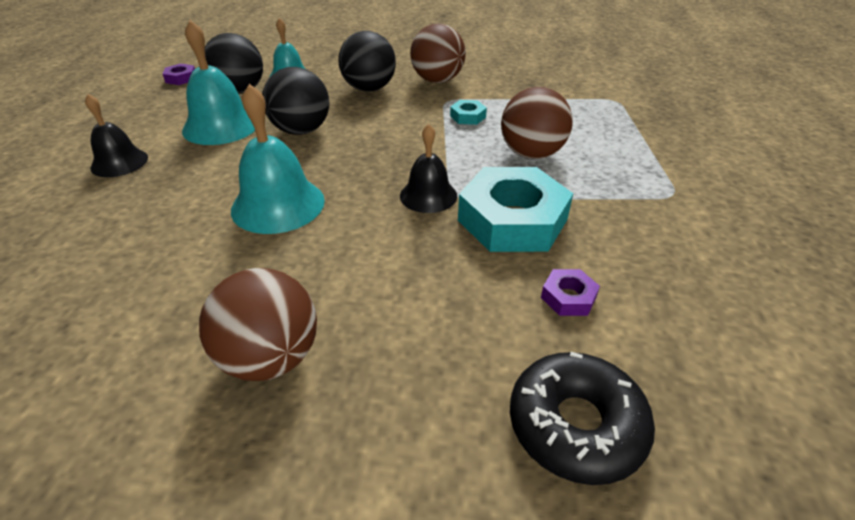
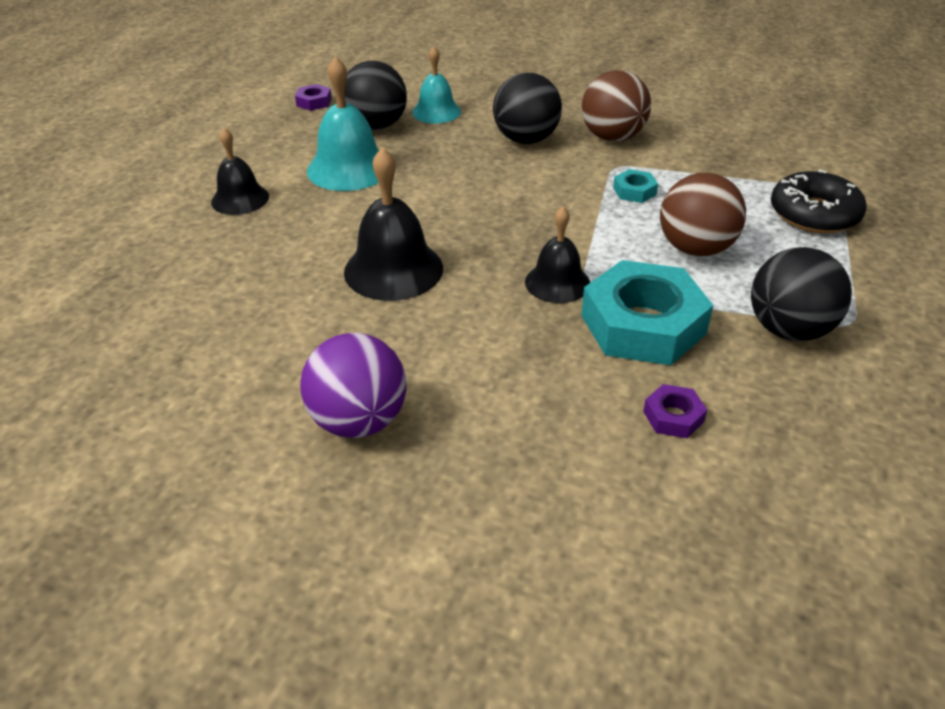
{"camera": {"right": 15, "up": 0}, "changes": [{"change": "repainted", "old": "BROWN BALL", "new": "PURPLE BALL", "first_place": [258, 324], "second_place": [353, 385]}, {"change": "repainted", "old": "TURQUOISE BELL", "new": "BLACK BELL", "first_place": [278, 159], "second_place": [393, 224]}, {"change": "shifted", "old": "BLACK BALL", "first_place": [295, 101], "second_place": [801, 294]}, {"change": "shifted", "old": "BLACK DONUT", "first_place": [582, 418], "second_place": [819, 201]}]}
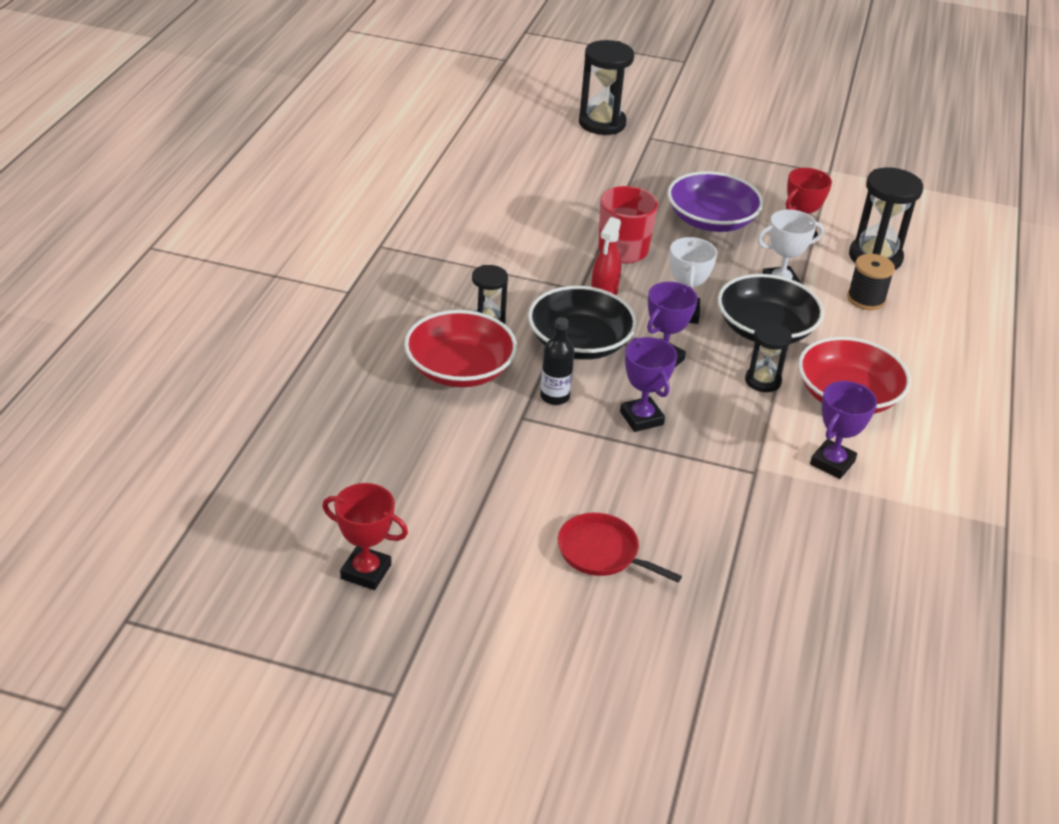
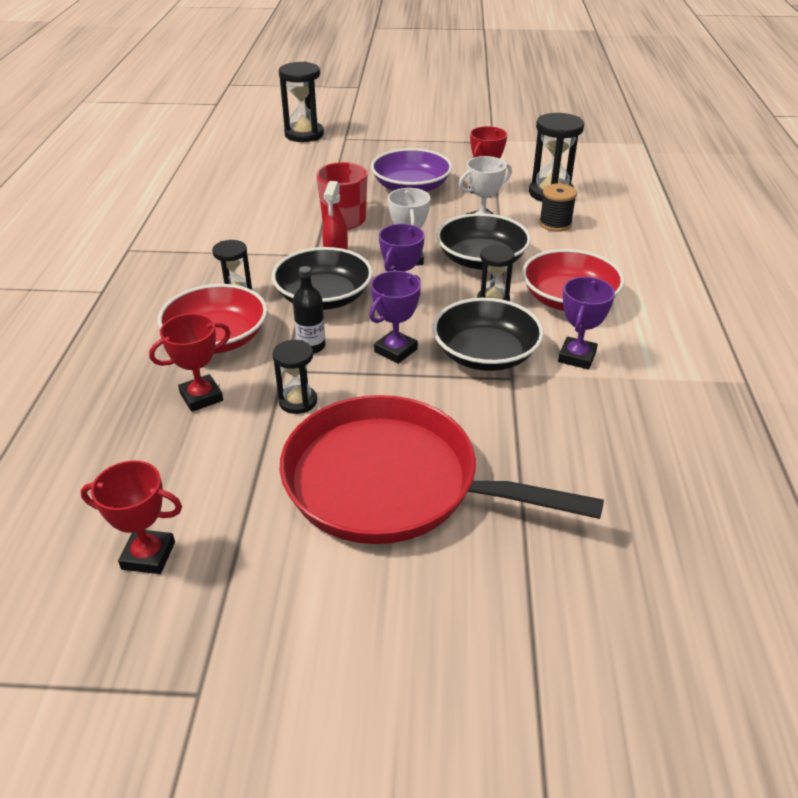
{"camera": {"right": -10, "up": 0}, "changes": [{"change": "new", "new": "RED TROPHY", "second_place": [190, 362]}, {"change": "new", "new": "BLACK HOURGLASS", "second_place": [295, 377]}, {"change": "scaled", "old": "RED PAN", "first_place": [619, 547], "second_place": [442, 469], "factor": 2.32}, {"change": "rotated", "old": "PURPLE TROPHY", "first_place": [648, 384], "second_place": [395, 317], "degrees": 75}, {"change": "new", "new": "BLACK BOWL", "second_place": [488, 334]}]}
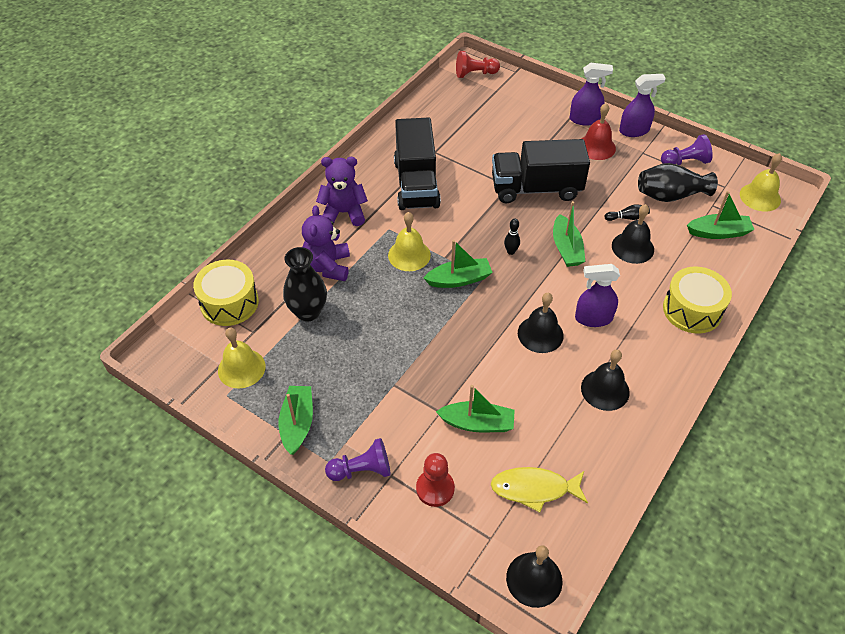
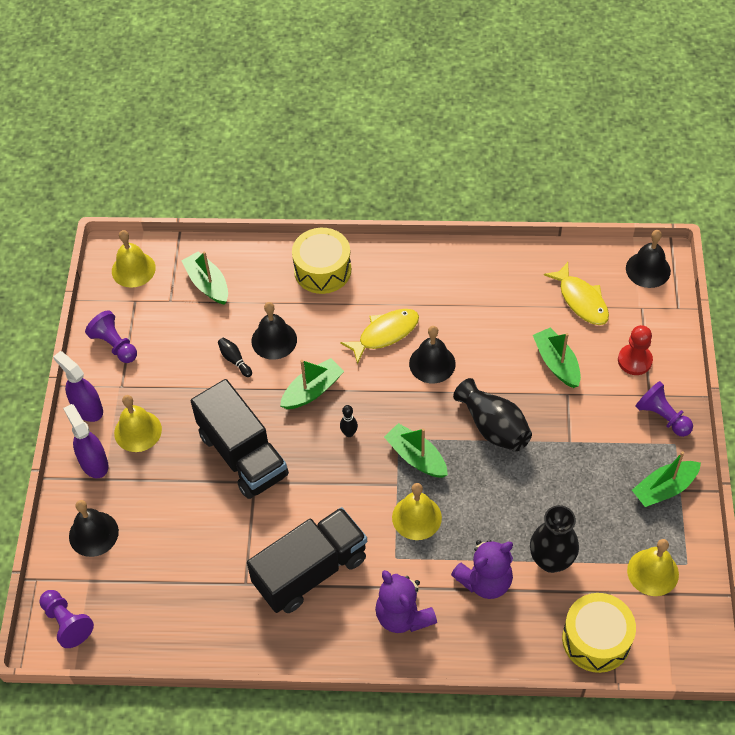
{"camera": {"right": -120, "up": 5}, "changes": [{"change": "repainted", "old": "RED PAWN", "new": "PURPLE PAWN", "first_place": [478, 64], "second_place": [66, 619]}, {"change": "shifted", "old": "BLACK BELL", "first_place": [605, 380], "second_place": [94, 528]}, {"change": "repainted", "old": "RED BELL", "new": "YELLOW BELL", "first_place": [598, 131], "second_place": [138, 423]}, {"change": "swapped", "old": "PURPLE SPRAY BOTTLE", "new": "YELLOW FISH", "first_place": [597, 295], "second_place": [379, 336]}, {"change": "shifted", "old": "BLACK VASE", "first_place": [678, 182], "second_place": [492, 414]}]}
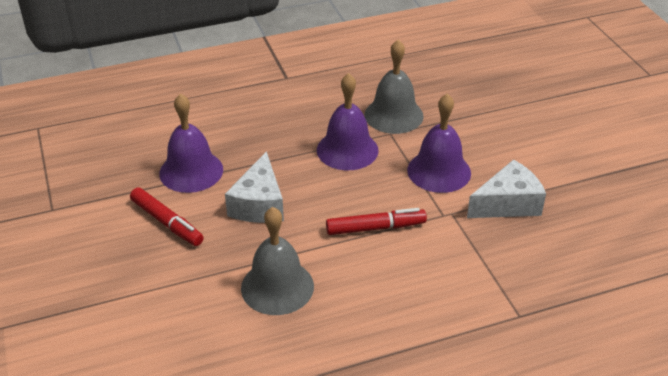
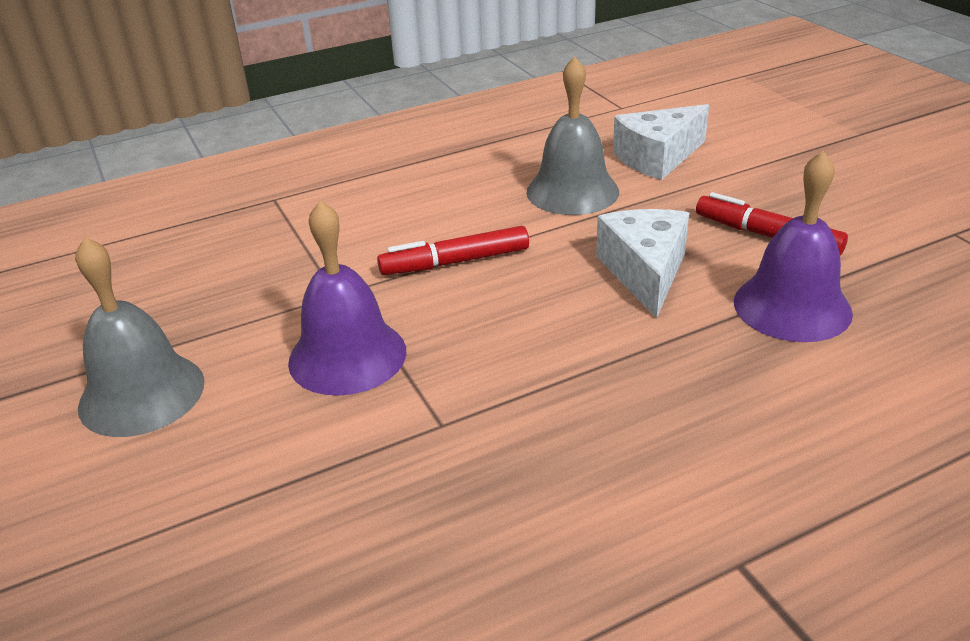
{"camera": {"right": 175, "up": -5}, "changes": [{"change": "shifted", "old": "GREY BELL", "first_place": [394, 87], "second_place": [140, 337]}, {"change": "shifted", "old": "WHITE CHEESE", "first_place": [506, 188], "second_place": [661, 142]}, {"change": "gone", "old": "PURPLE BELL", "first_place": [348, 121]}]}
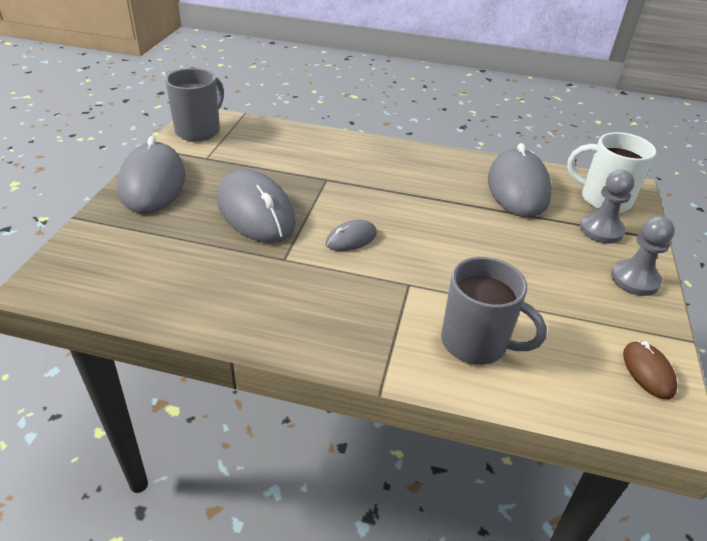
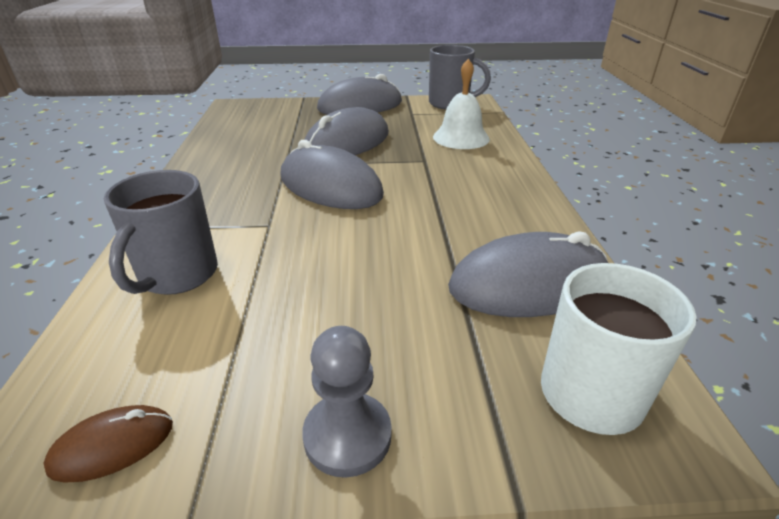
{"camera": {"right": 75, "up": -5}, "changes": [{"change": "scaled", "old": "GREY MOUSE", "first_place": [351, 235], "second_place": [332, 174], "factor": 2.08}, {"change": "new", "new": "WHITE BELL", "second_place": [461, 103]}, {"change": "gone", "old": "GREY PAWN", "first_place": [607, 207]}]}
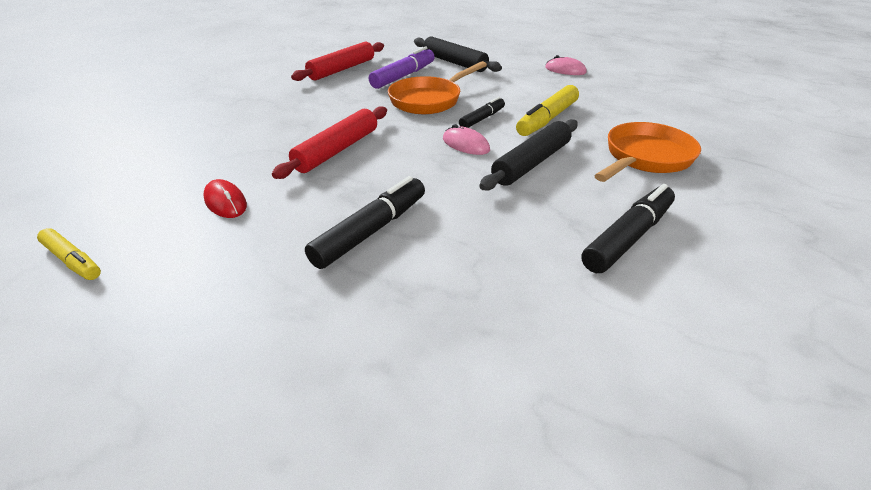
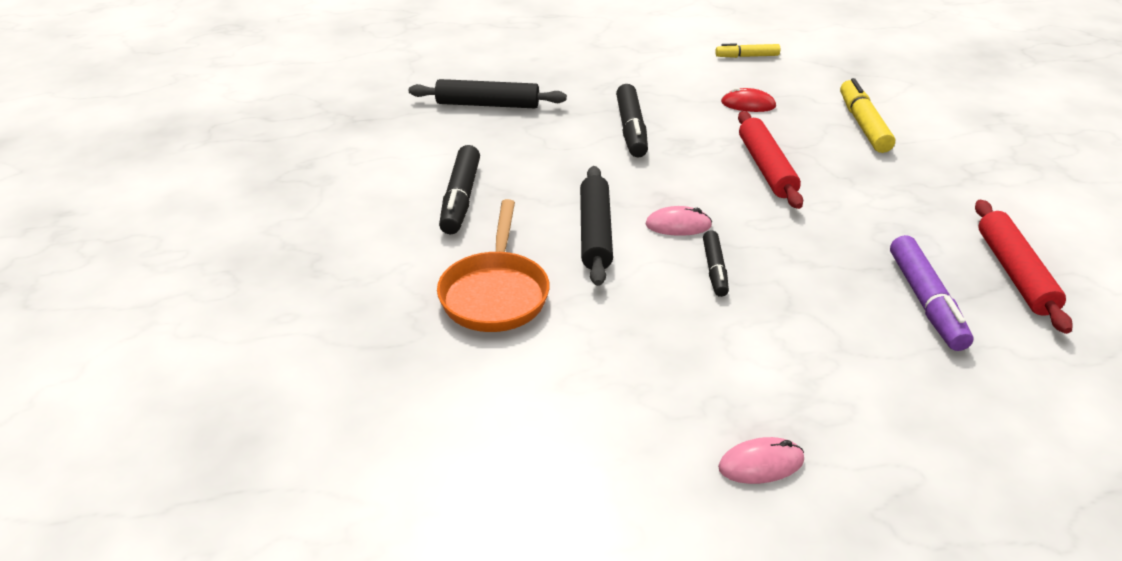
{"camera": {"right": 140, "up": 0}, "changes": [{"change": "shifted", "old": "BLACK ROLLING PIN", "first_place": [458, 54], "second_place": [488, 93]}, {"change": "shifted", "old": "YELLOW MARKER", "first_place": [547, 110], "second_place": [867, 115]}, {"change": "gone", "old": "ORANGE PAN", "first_place": [437, 87]}]}
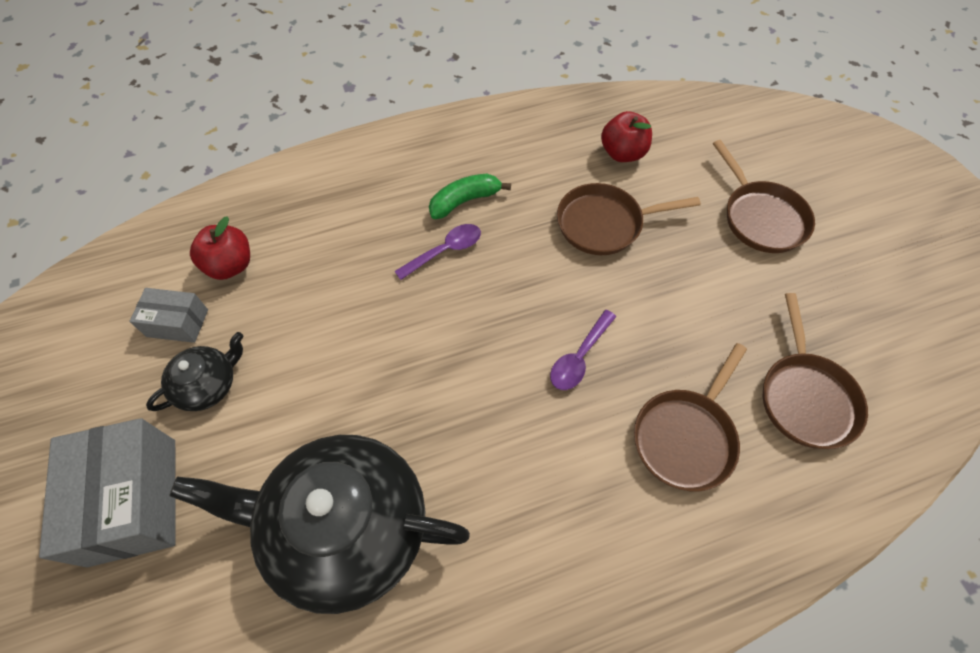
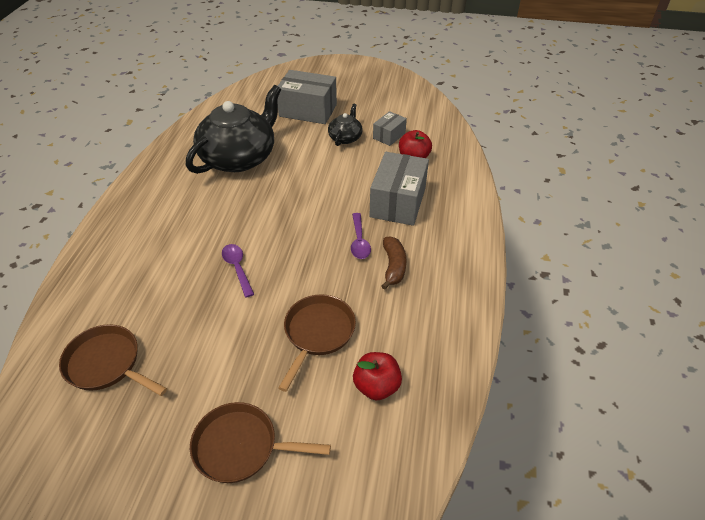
{"camera": {"right": 120, "up": -15}, "changes": [{"change": "rotated", "old": "BLACK TEAPOT", "first_place": [194, 371], "second_place": [345, 125], "degrees": -150}, {"change": "new", "new": "GREY BOX", "second_place": [399, 189]}, {"change": "repainted", "old": "GREEN BANANA", "new": "BROWN BANANA", "first_place": [470, 196], "second_place": [393, 263]}, {"change": "gone", "old": "BROWN PAN", "first_place": [690, 417]}]}
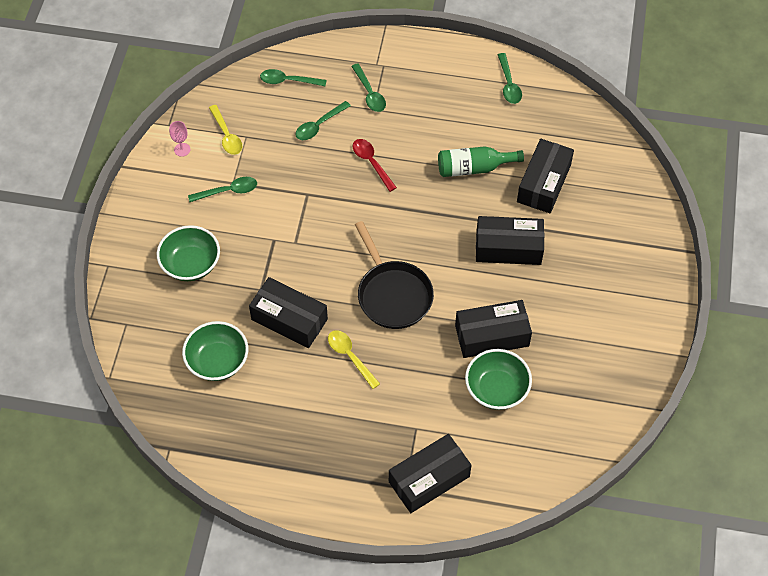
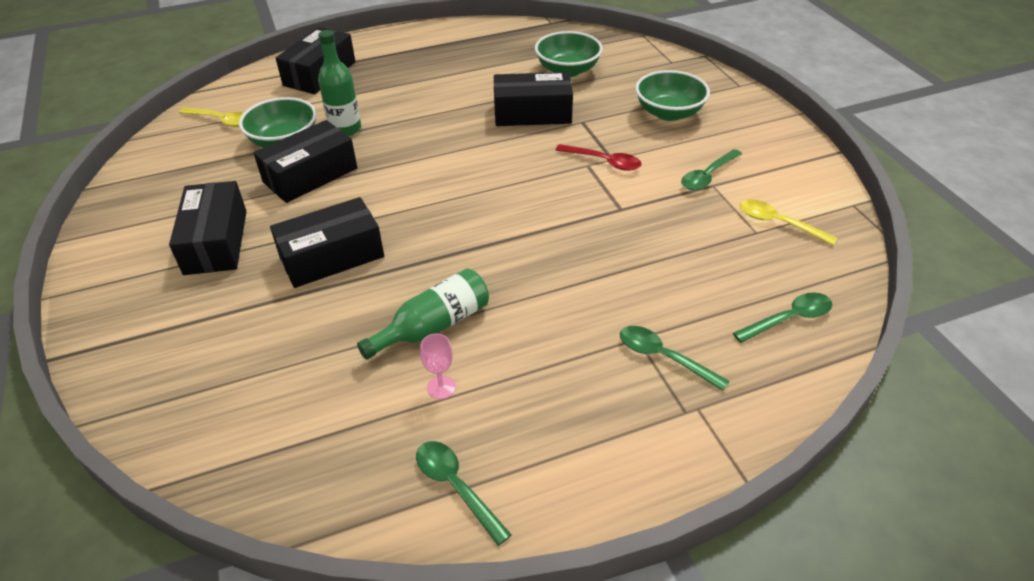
{"camera": {"right": 150, "up": -15}, "changes": [{"change": "shifted", "old": "BLACK BOX", "first_place": [545, 176], "second_place": [208, 228]}, {"change": "shifted", "old": "YELLOW SPOON", "first_place": [354, 359], "second_place": [211, 117]}, {"change": "new", "new": "GREEN BOTTLE", "second_place": [339, 83]}, {"change": "shifted", "old": "PINK GOBLET", "first_place": [180, 139], "second_place": [438, 366]}, {"change": "shifted", "old": "RED SPOON", "first_place": [375, 165], "second_place": [599, 157]}, {"change": "gone", "old": "GREEN SPOON", "first_place": [323, 120]}, {"change": "gone", "old": "BLACK PAN", "first_place": [394, 275]}]}
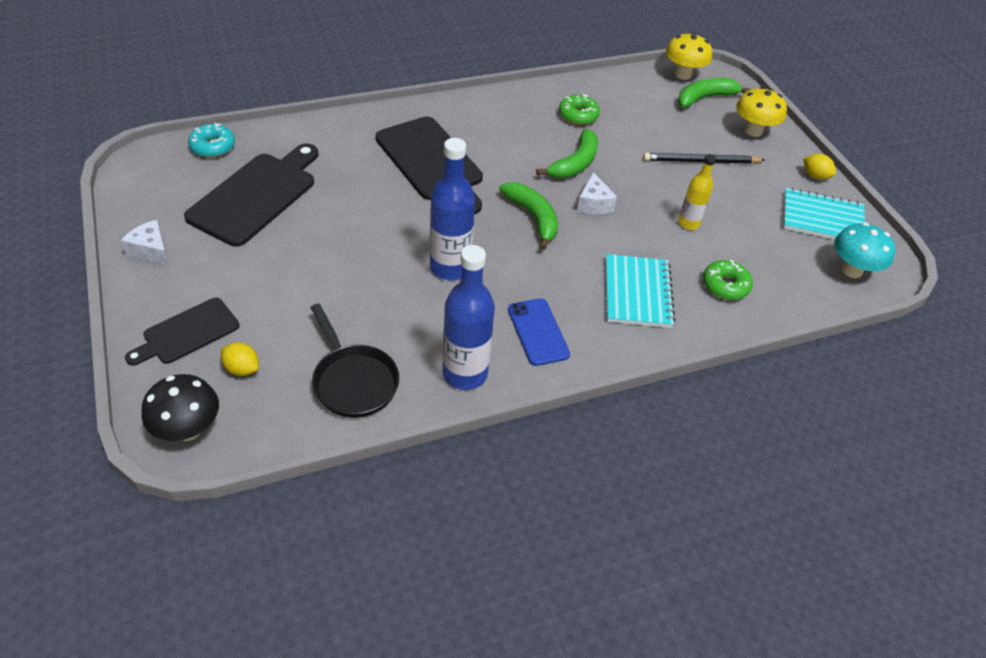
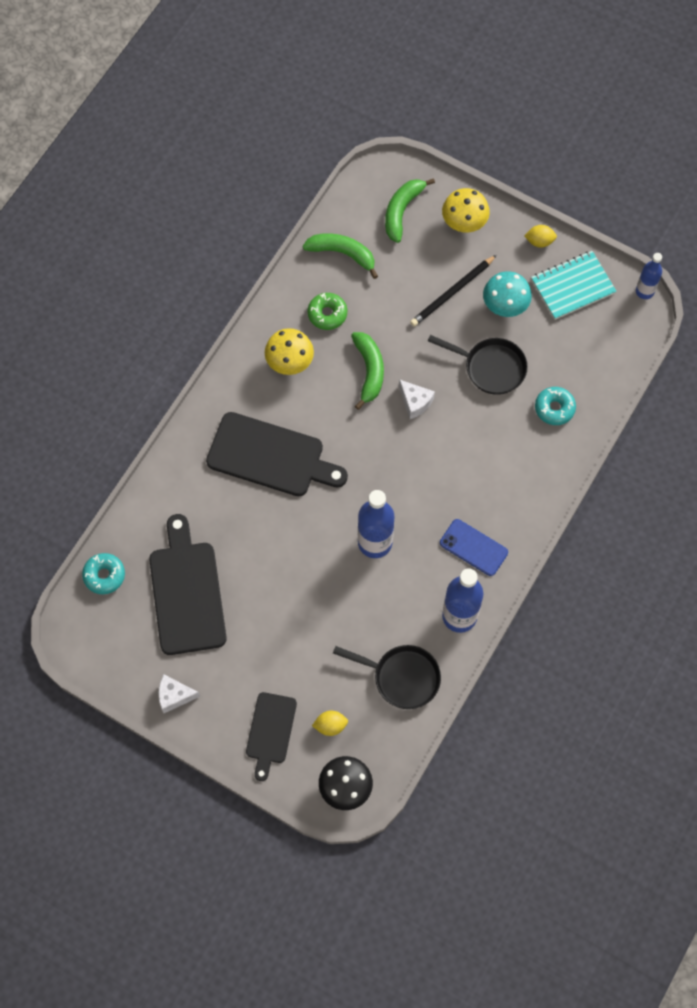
{"camera": {"right": -35, "up": 20}, "changes": [{"change": "shifted", "old": "YELLOW MUSHROOM", "first_place": [689, 56], "second_place": [289, 351]}, {"change": "shifted", "old": "GREEN BANANA", "first_place": [528, 216], "second_place": [340, 256]}, {"change": "swapped", "old": "YELLOW BOTTLE", "new": "BLACK PAN", "first_place": [697, 192], "second_place": [478, 365]}, {"change": "shifted", "old": "TURQUOISE MUSHROOM", "first_place": [864, 250], "second_place": [507, 294]}, {"change": "repainted", "old": "GREEN DONUT", "new": "TURQUOISE DONUT", "first_place": [728, 280], "second_place": [555, 406]}, {"change": "new", "new": "BLUE BOTTLE", "second_place": [649, 276]}, {"change": "gone", "old": "TURQUOISE NOTEBOOK", "first_place": [640, 291]}]}
